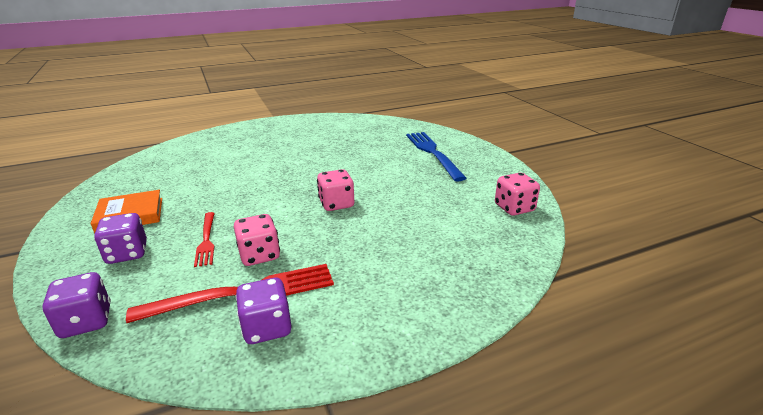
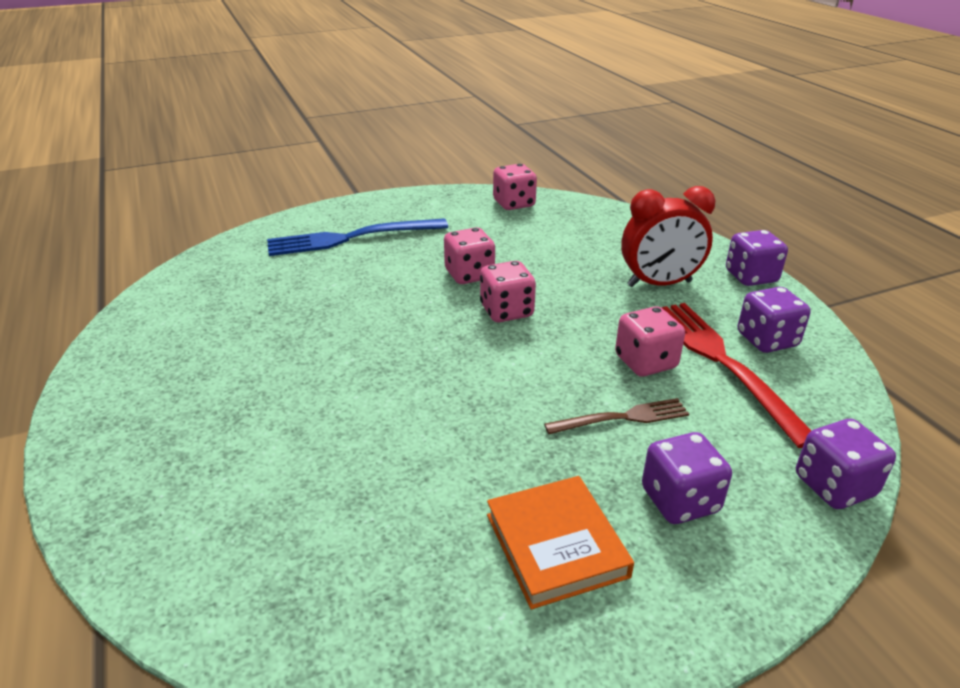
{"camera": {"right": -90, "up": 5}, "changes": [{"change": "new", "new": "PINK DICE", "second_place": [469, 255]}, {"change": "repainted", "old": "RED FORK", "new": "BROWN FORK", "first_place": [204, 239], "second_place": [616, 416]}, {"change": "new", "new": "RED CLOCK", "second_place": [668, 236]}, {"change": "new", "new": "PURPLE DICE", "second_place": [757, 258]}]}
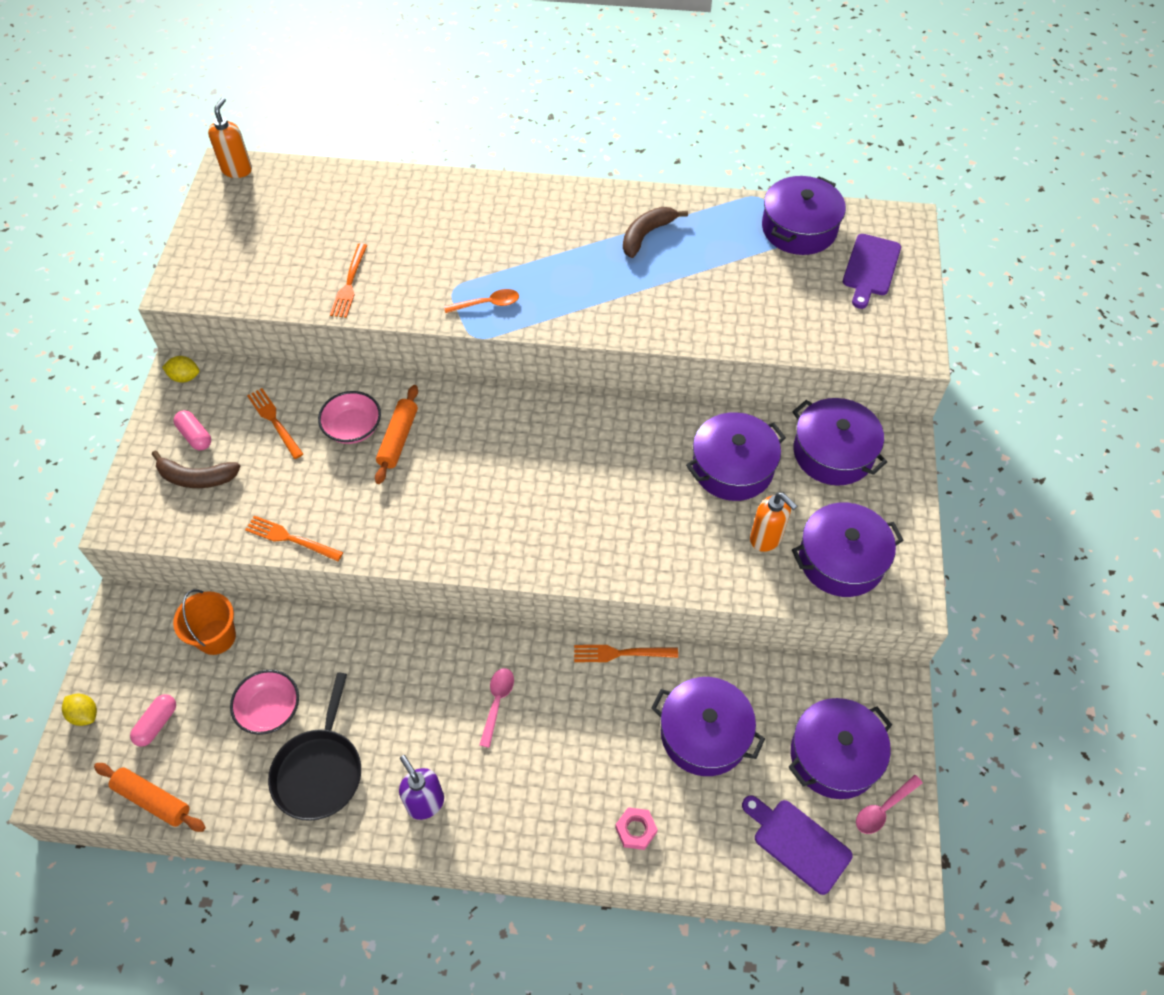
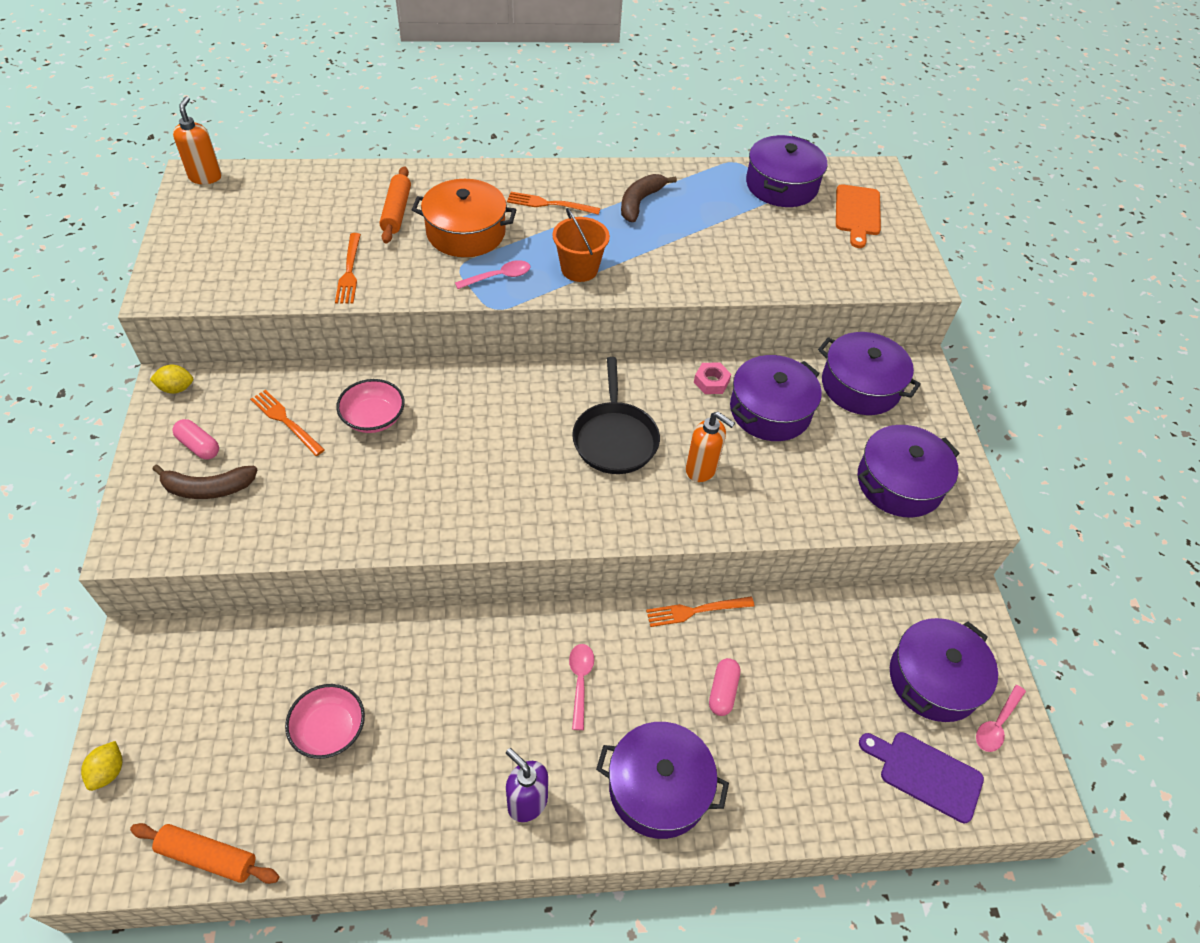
{"camera": {"right": -15, "up": -5}, "changes": [{"change": "rotated", "old": "YELLOW LEMON", "first_place": [79, 710], "second_place": [101, 766], "degrees": 75}, {"change": "shifted", "old": "ORANGE ROLLING PIN", "first_place": [396, 434], "second_place": [395, 205]}, {"change": "new", "new": "ORANGE POT", "second_place": [464, 218]}, {"change": "repainted", "old": "ORANGE SPOON", "new": "PINK SPOON", "first_place": [481, 301], "second_place": [493, 274]}, {"change": "shifted", "old": "ORANGE FORK", "first_place": [294, 538], "second_place": [553, 203]}, {"change": "shifted", "old": "ORANGE BUCKET", "first_place": [204, 622], "second_place": [581, 245]}, {"change": "shifted", "old": "BLACK PAN", "first_place": [314, 747], "second_place": [616, 415]}, {"change": "shifted", "old": "PURPLE POT", "first_place": [708, 726], "second_place": [662, 780]}, {"change": "shifted", "old": "ORANGE SOAP DISPENSER", "first_place": [773, 522], "second_place": [710, 447]}, {"change": "shifted", "old": "PINK NUT", "first_place": [636, 828], "second_place": [712, 378]}, {"change": "shifted", "old": "PINK CAPSULE", "first_place": [153, 720], "second_place": [724, 687]}, {"change": "repainted", "old": "PURPLE CUTTING BOARD", "new": "ORANGE CUTTING BOARD", "first_place": [872, 271], "second_place": [858, 216]}]}
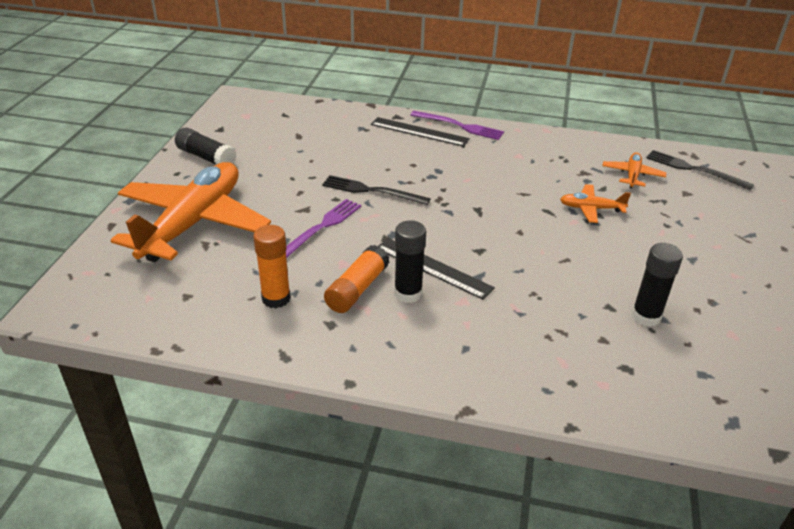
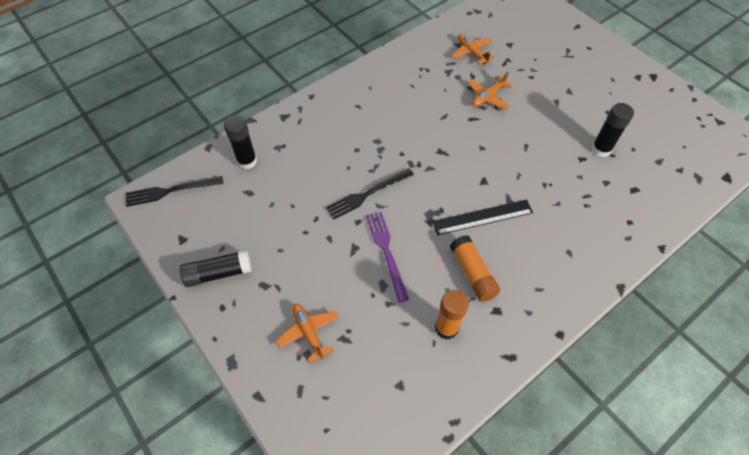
{"camera": {"right": -50, "up": 20}, "changes": [{"change": "shifted", "old": "BLACK FORK", "first_place": [700, 170], "second_place": [174, 191]}, {"change": "shifted", "old": "BLACK GLUE STICK", "first_place": [410, 261], "second_place": [240, 142]}, {"change": "scaled", "old": "ORANGE PLANE", "first_place": [191, 212], "second_place": [307, 333], "factor": 0.42}, {"change": "gone", "old": "BLACK RULER", "first_place": [420, 132]}, {"change": "gone", "old": "PURPLE FORK", "first_place": [457, 125]}]}
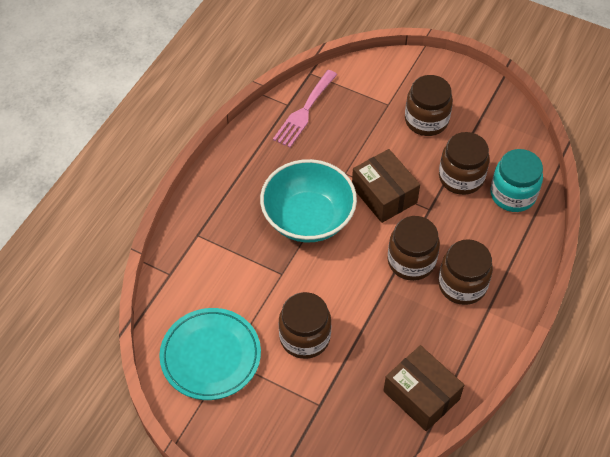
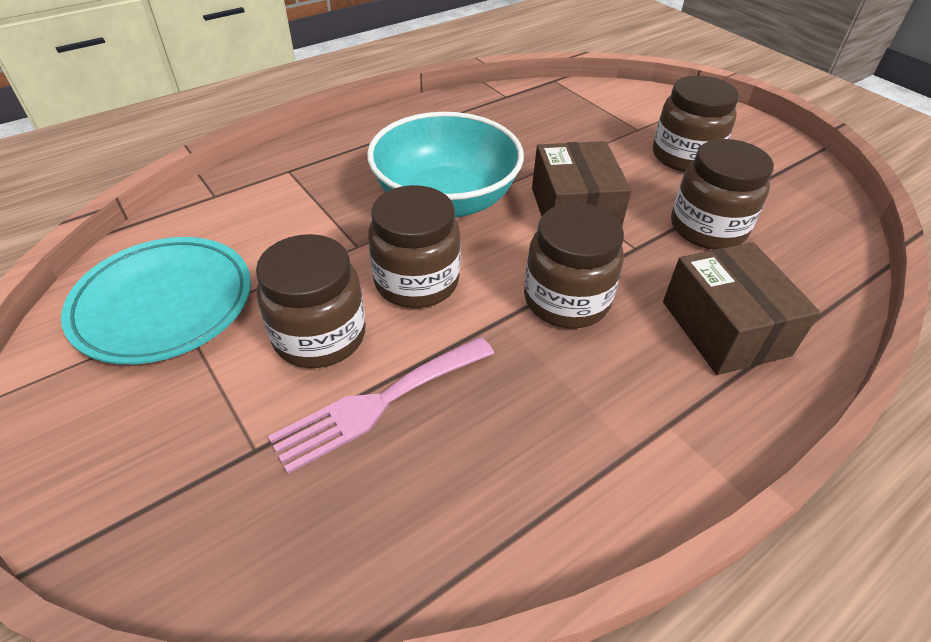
{"camera": {"right": 25, "up": -10}, "changes": [{"change": "shifted", "old": "PINK FORK", "first_place": [305, 109], "second_place": [381, 405]}, {"change": "shifted", "old": "BROWN JAR", "first_place": [465, 272], "second_place": [414, 246]}, {"change": "shifted", "old": "BROWN BOX", "first_place": [423, 388], "second_place": [742, 308]}, {"change": "gone", "old": "TURQUOISE JAR", "first_place": [516, 180]}]}
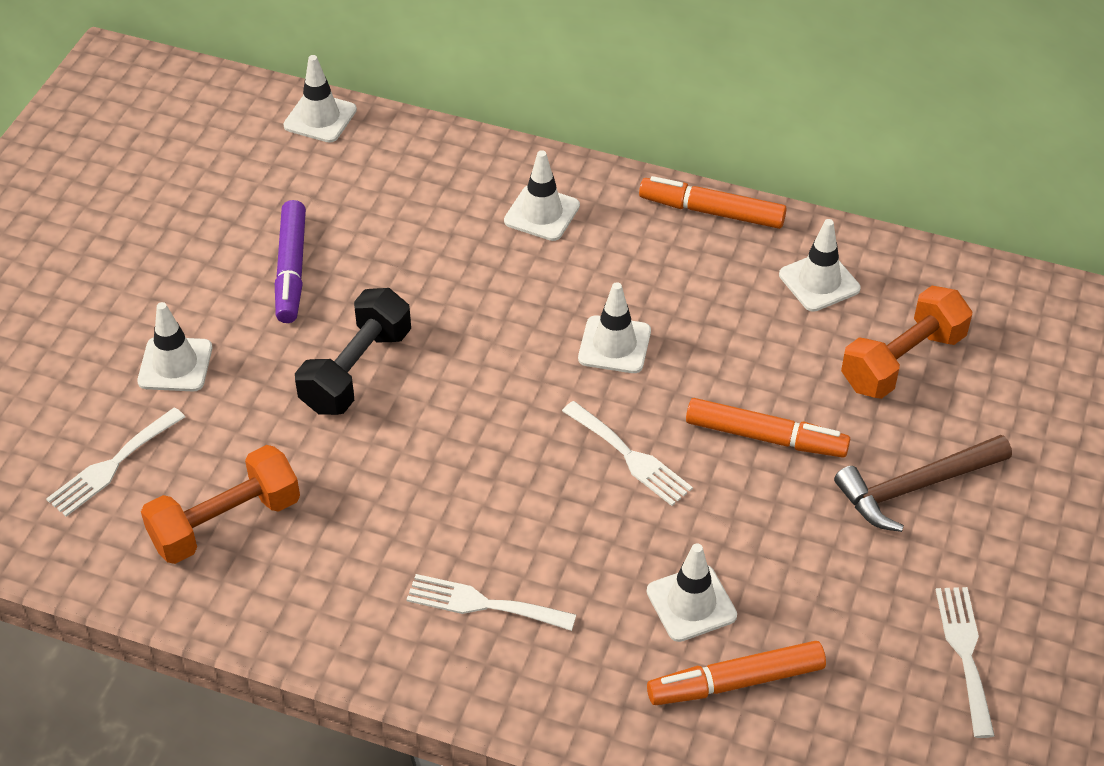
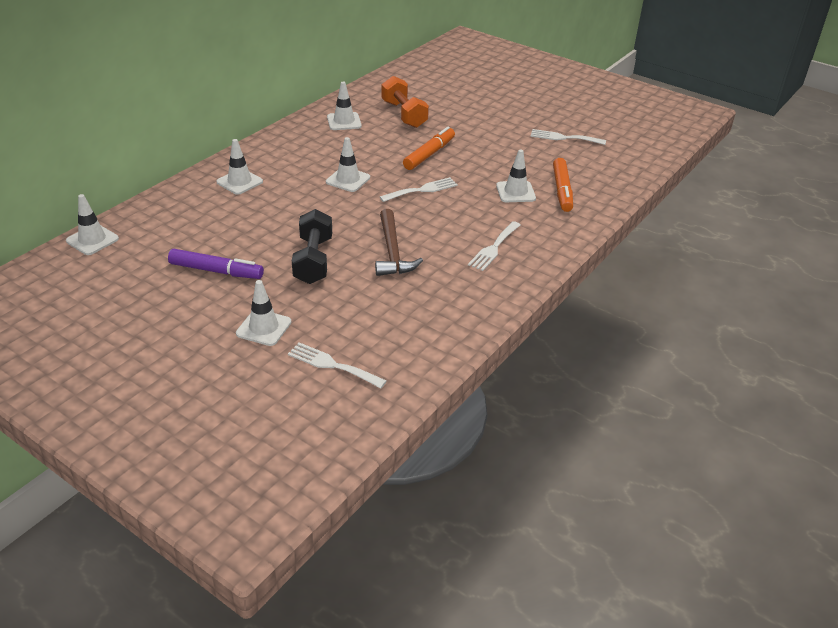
{"camera": {"right": -75, "up": -10}, "changes": [{"change": "rotated", "old": "WHITE FORK", "first_place": [115, 462], "second_place": [337, 365], "degrees": 150}, {"change": "rotated", "old": "BLACK DUMBBELL", "first_place": [353, 351], "second_place": [312, 246], "degrees": 45}, {"change": "shifted", "old": "BROWN HAMMER", "first_place": [923, 483], "second_place": [399, 242]}, {"change": "gone", "old": "ORANGE DUMBBELL", "first_place": [220, 504]}, {"change": "gone", "old": "ORANGE MARKER", "first_place": [713, 202]}]}
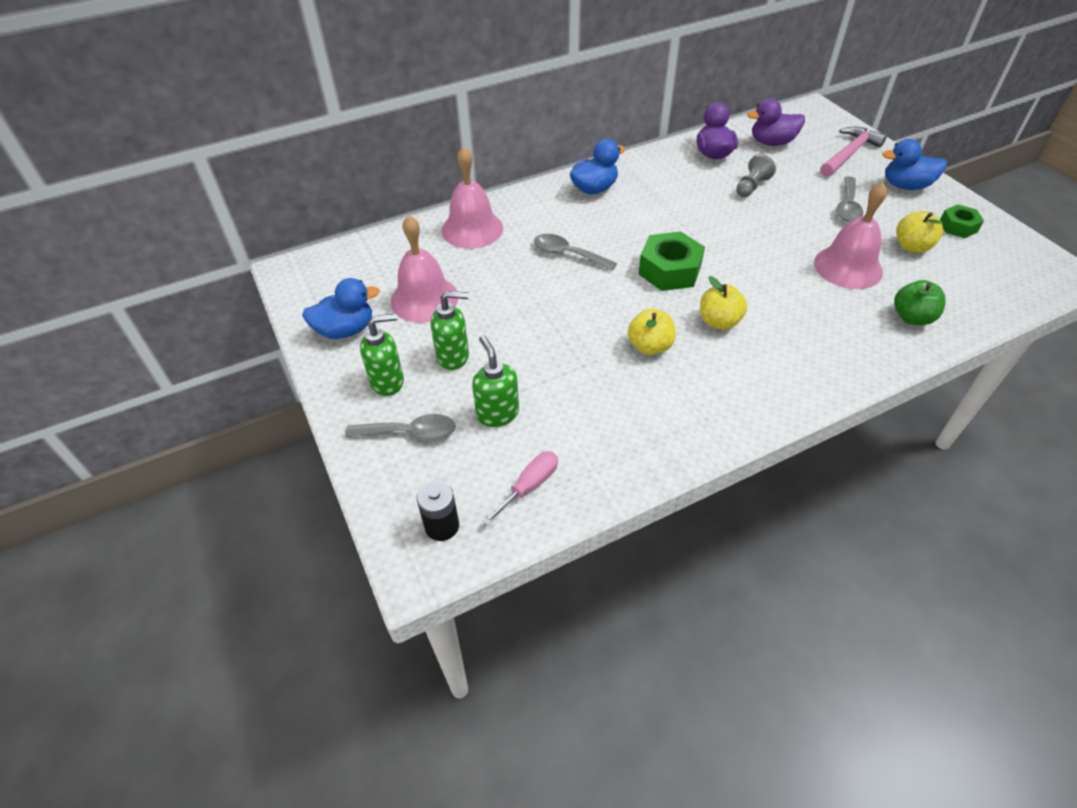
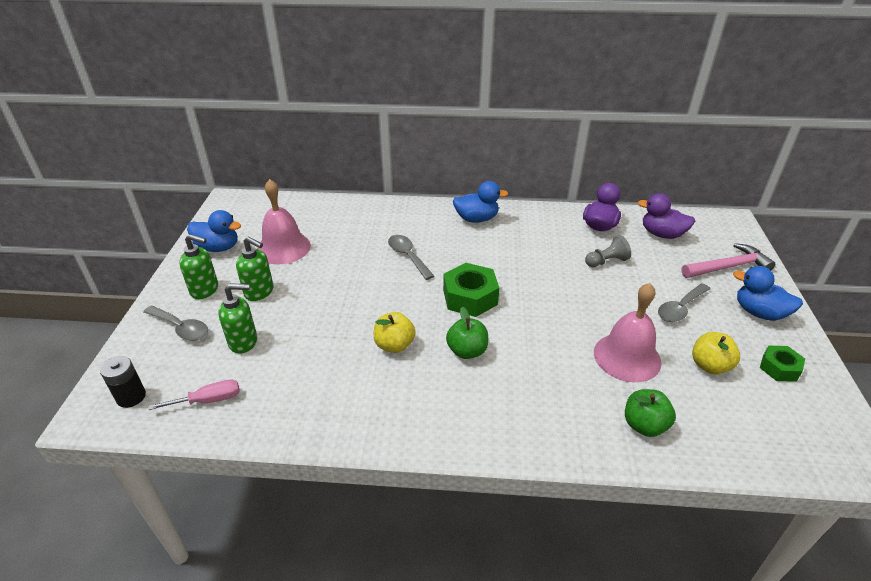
{"camera": {"right": 30, "up": -10}, "changes": [{"change": "rotated", "old": "GREEN SOAP DISPENSER", "first_place": [495, 381], "second_place": [237, 318], "degrees": 75}, {"change": "repainted", "old": "YELLOW APPLE", "new": "GREEN APPLE", "first_place": [723, 303], "second_place": [467, 333]}, {"change": "gone", "old": "PINK BELL", "first_place": [472, 197]}]}
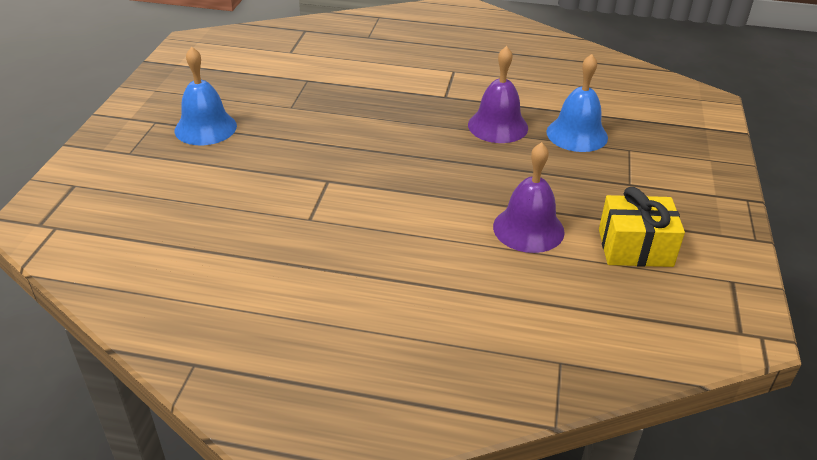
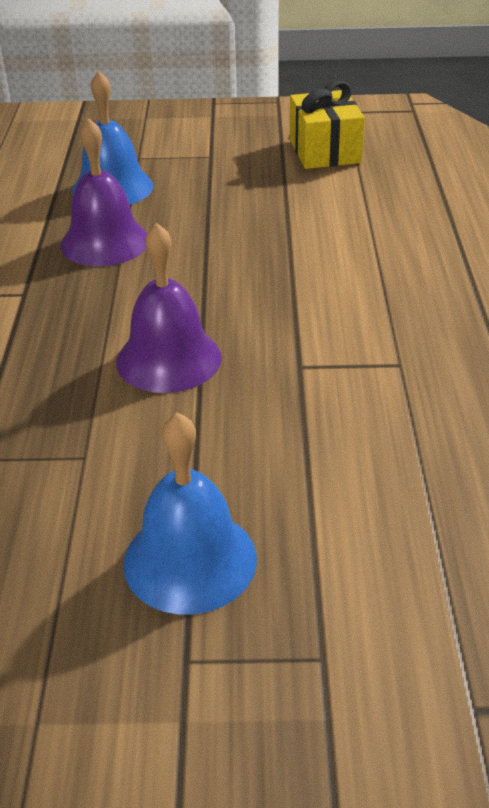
{"camera": {"right": -100, "up": 0}, "changes": [{"change": "shifted", "old": "PURPLE BELL", "first_place": [529, 197], "second_place": [169, 308]}]}
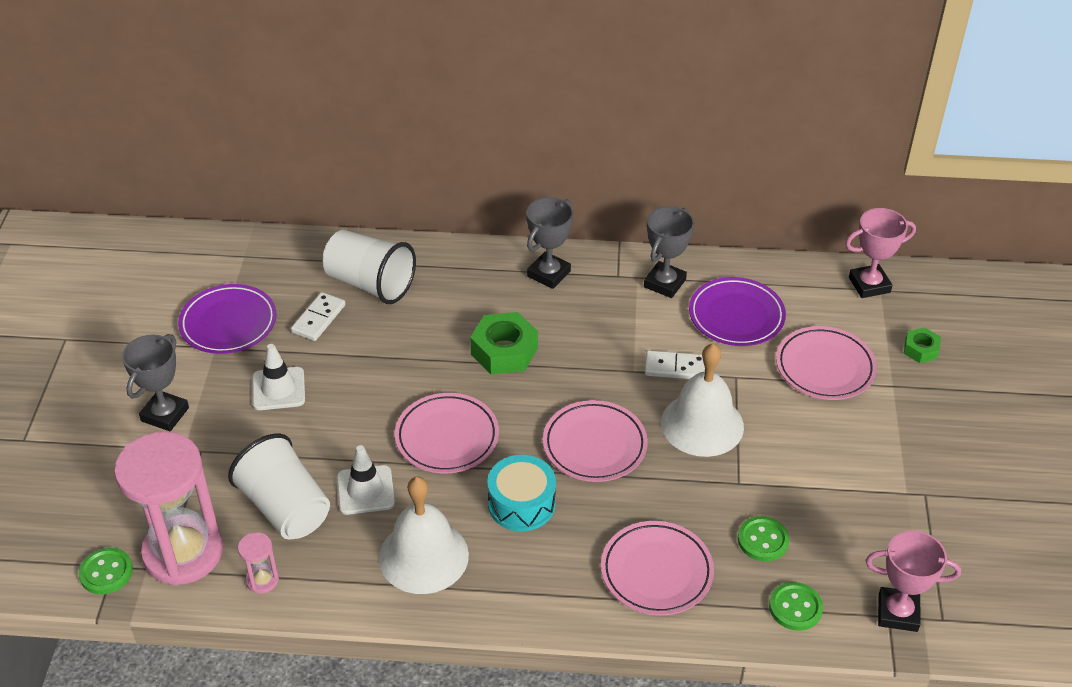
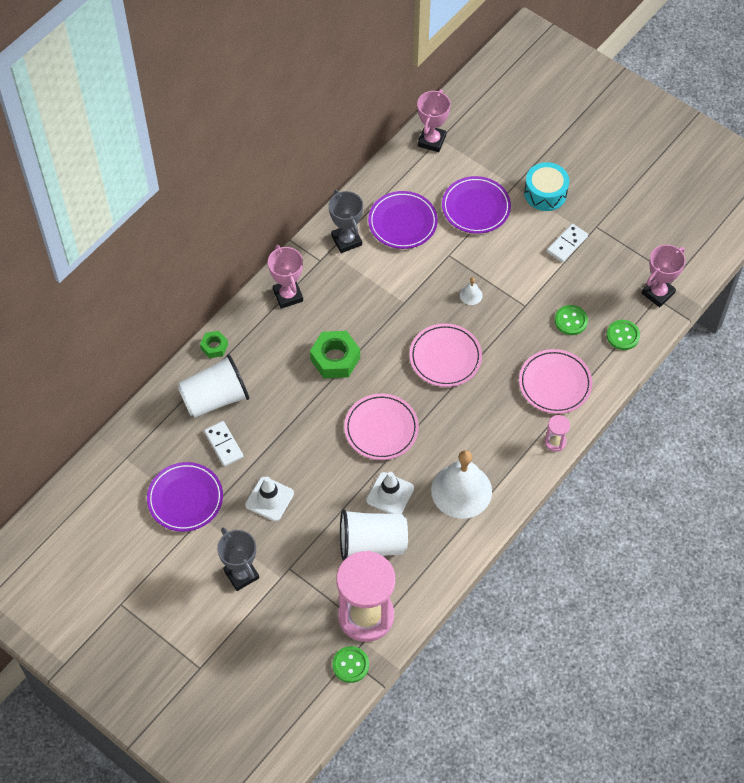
{"camera": {"right": -55, "up": 15}, "changes": [{"change": "shifted", "old": "GREEN NUT", "first_place": [922, 345], "second_place": [214, 344]}, {"change": "repainted", "old": "GREY TROPHY", "new": "PINK TROPHY", "first_place": [550, 243], "second_place": [285, 277]}, {"change": "repainted", "old": "PINK PLATE", "new": "PURPLE PLATE", "first_place": [826, 363], "second_place": [476, 205]}, {"change": "scaled", "old": "WHITE BELL", "first_place": [702, 400], "second_place": [471, 291], "factor": 0.4}, {"change": "shifted", "old": "TURQUOISE DRUM", "first_place": [521, 493], "second_place": [546, 186]}, {"change": "shifted", "old": "PINK HOURGLASS", "first_place": [258, 563], "second_place": [557, 433]}, {"change": "shifted", "old": "WHITE DOMINO", "first_place": [675, 364], "second_place": [567, 243]}]}
